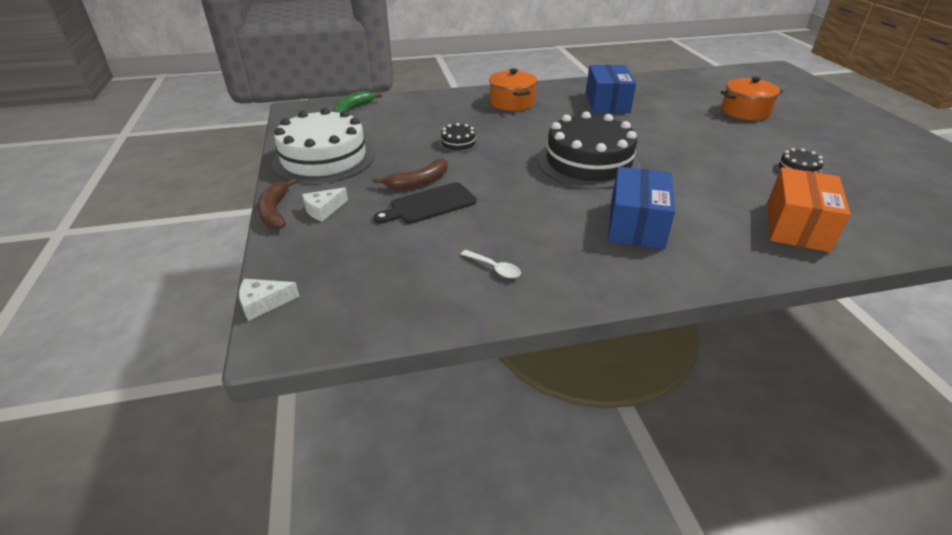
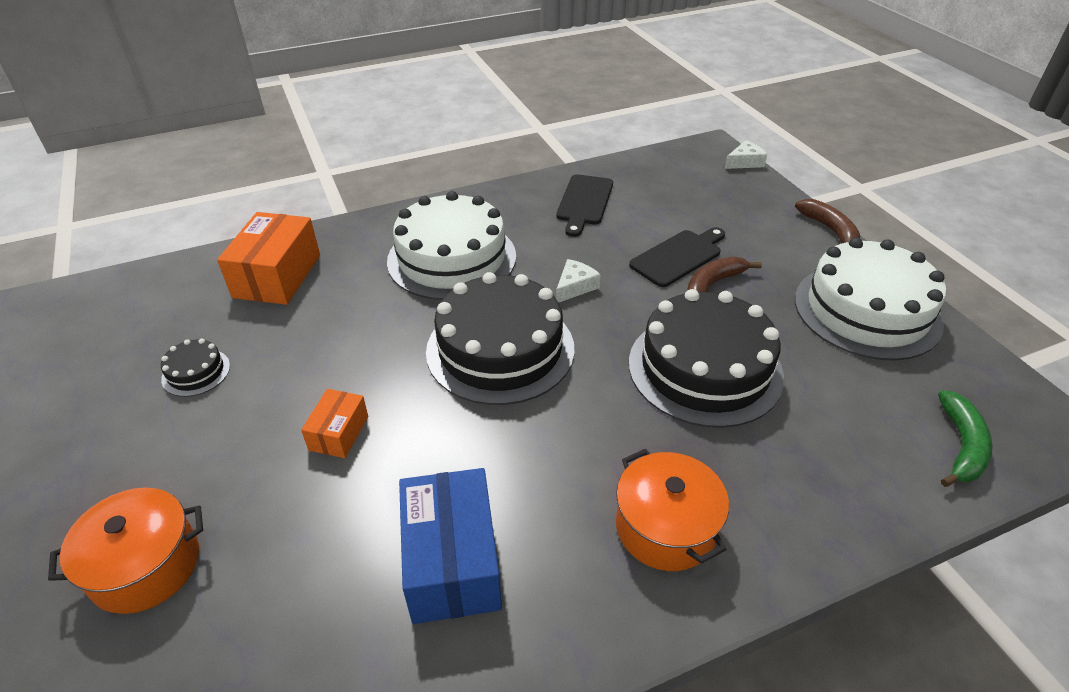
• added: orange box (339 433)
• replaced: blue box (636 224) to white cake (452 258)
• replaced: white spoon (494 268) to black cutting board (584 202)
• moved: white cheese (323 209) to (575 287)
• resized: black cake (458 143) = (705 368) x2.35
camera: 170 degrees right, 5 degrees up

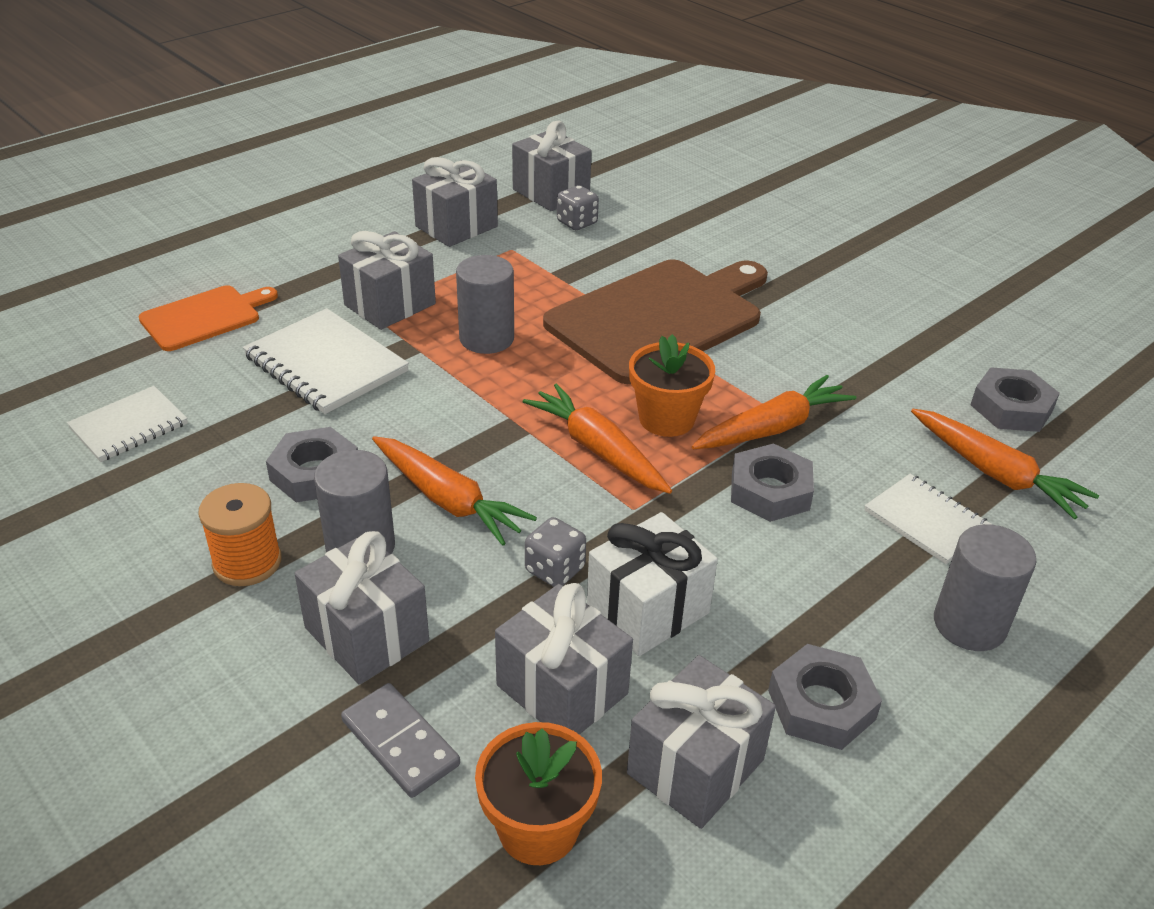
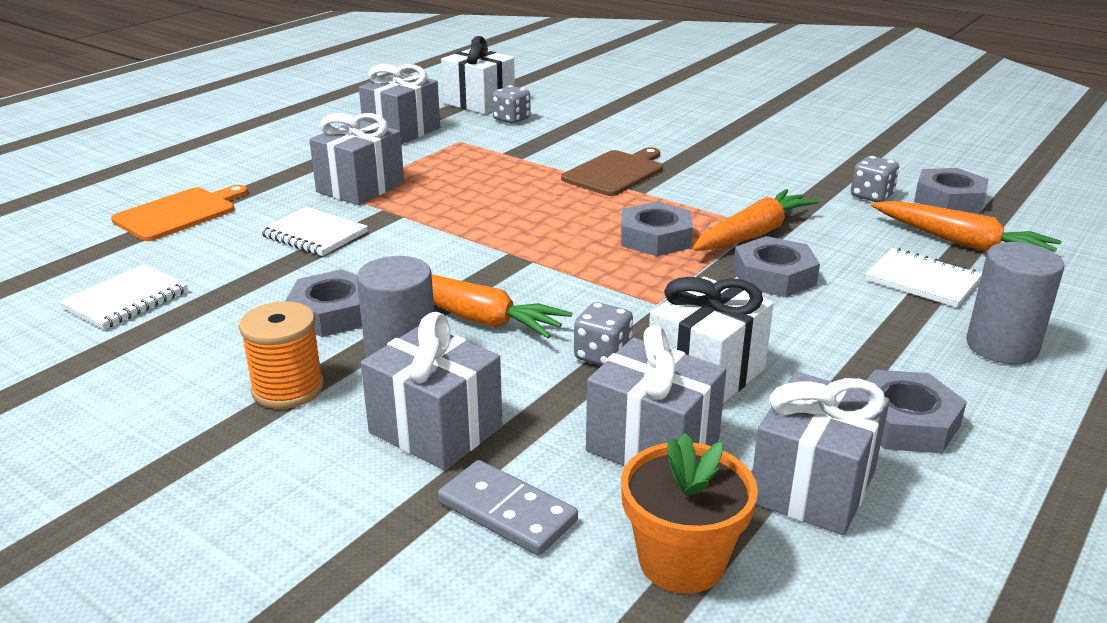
• resized: white notebook (326 364) = (314 234) x0.64
• recoloured: grey gift (551 193) to white gift (479 103)
• resized: brown cutting board (660 318) = (615 172) x0.53
• replaced: orange flower pot (666 419) to grey nut (655 238)
• added: grey dice (871 196)
• removed: grey cylinder (486 338)
• removed: orange carrot (598 450)
camera: 10 degrees left, 10 degrees down

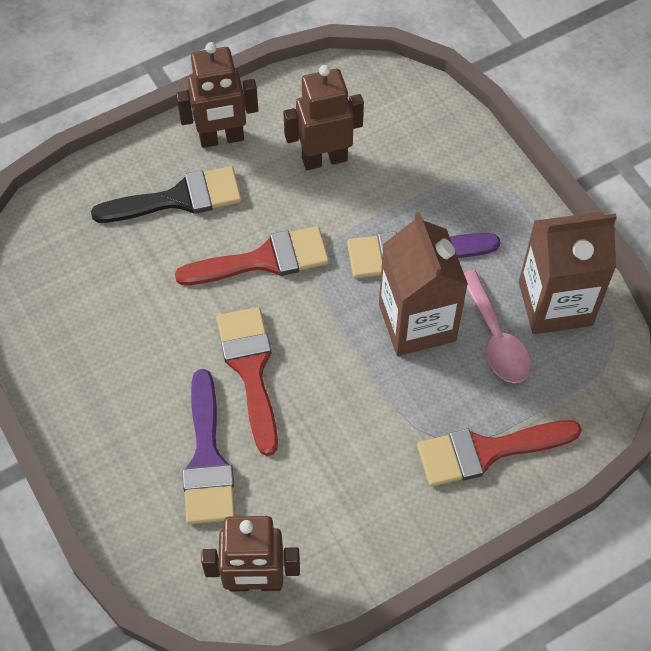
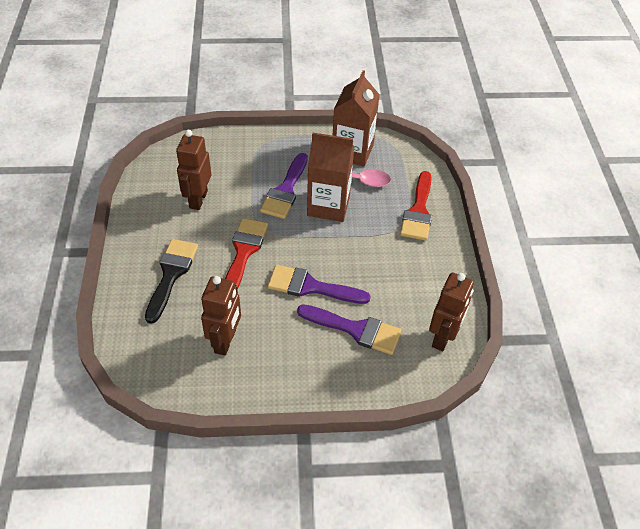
• moved: brown robot (221 138) to (225 341)
• recoloured: red brush (250 369) to purple brush (311 287)
camera: 65 degrees left, 10 degrees down

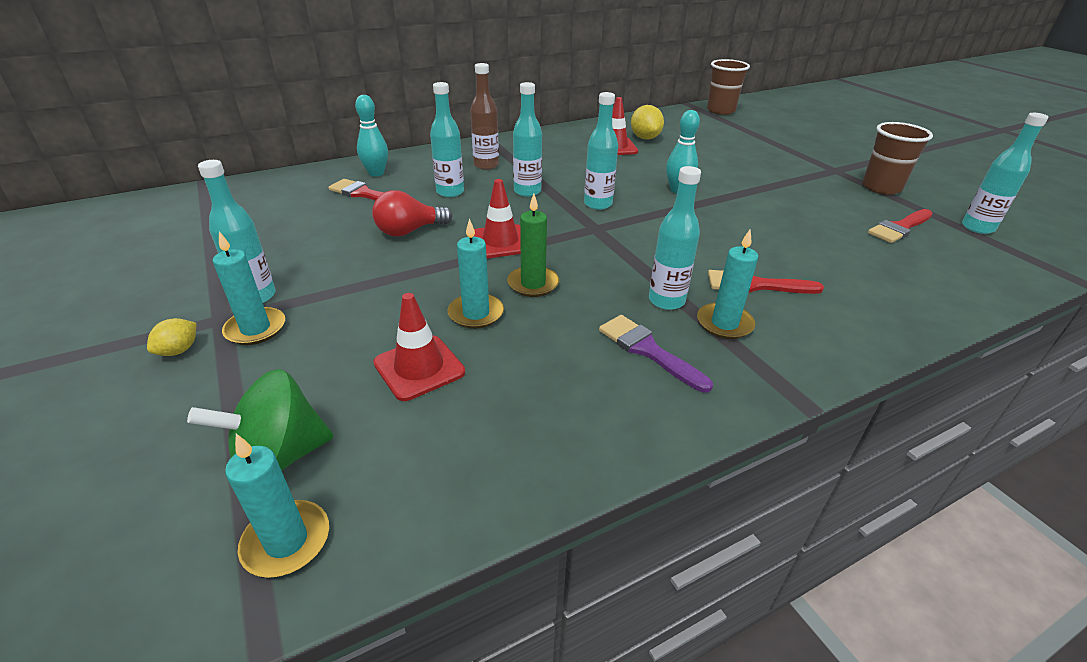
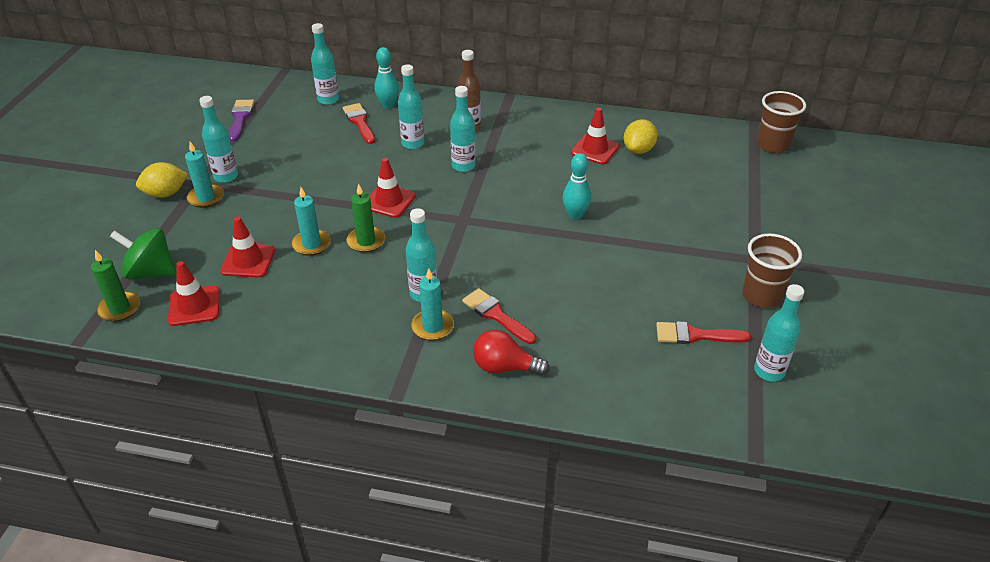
• recoloured: turquoise candle (286 541) to green candle (119 308)
• resized: yellow lemon (179 350) = (166 193) x1.67
• added: red traffic cone (194 306)
• moved: purple brush (648 350) to (240 118)
• moved: turquoise bottle (598 204) to (328 100)
• moved: red light bulb (409 231) to (505 367)
camera: 40 degrees right, 5 degrees up

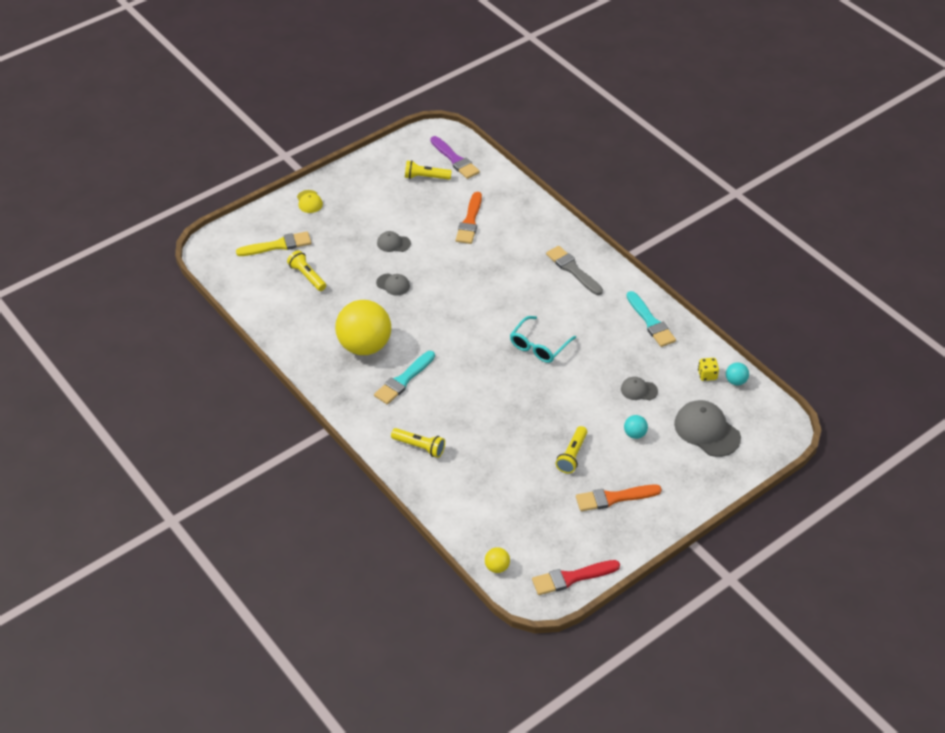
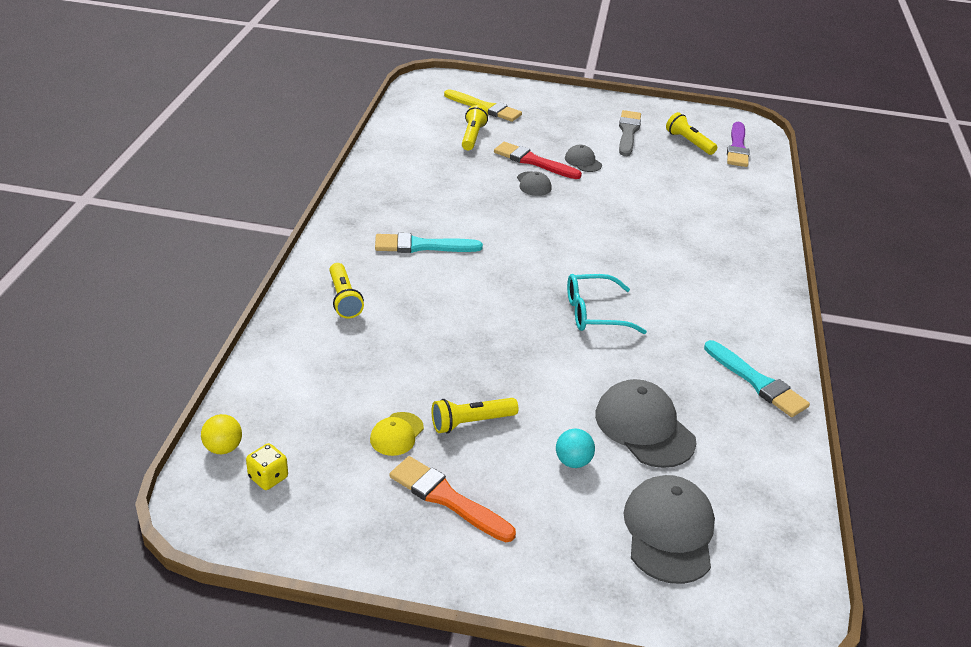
• moved: yellow dice (707 375) to (268 477)
• moved: yellow cap (309 202) to (396 434)
• moved: red brush (572 578) to (533 161)
• resized: grey cap (639 390) = (644 427) x1.88
• moved: grey brush (573 270) to (628 132)
• turned: turquoise brush (651 322) = (757 382) 60 degrees counterclockwise
• removed: yellow ball (364 346)
• removed: orange brush (470 221)
• removed: turquoise ball (735 381)
camera: 45 degrees right, 10 degrees down

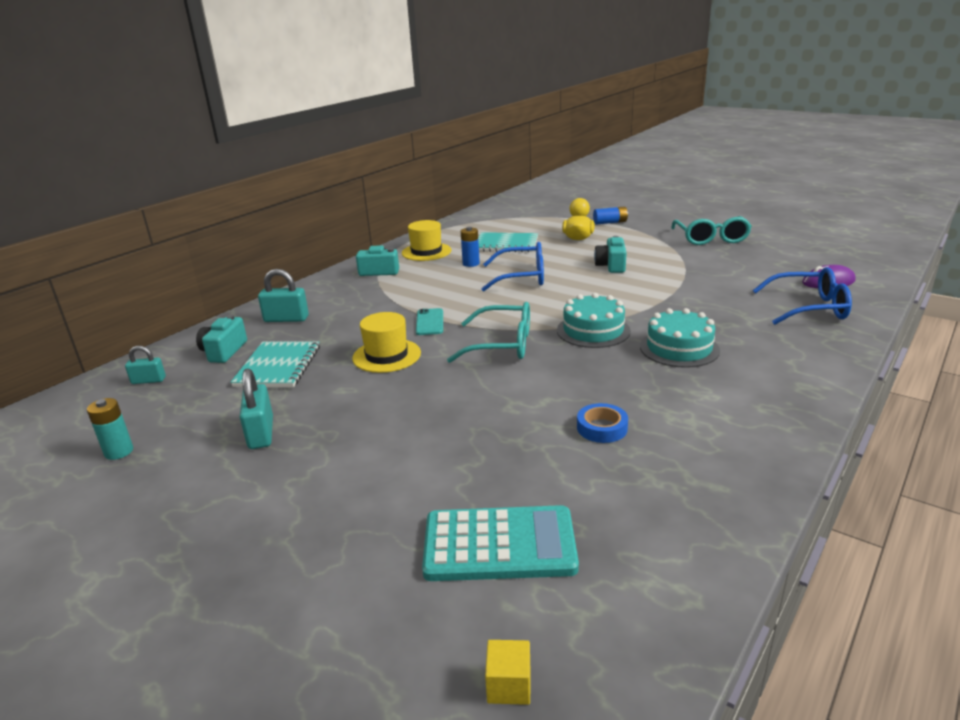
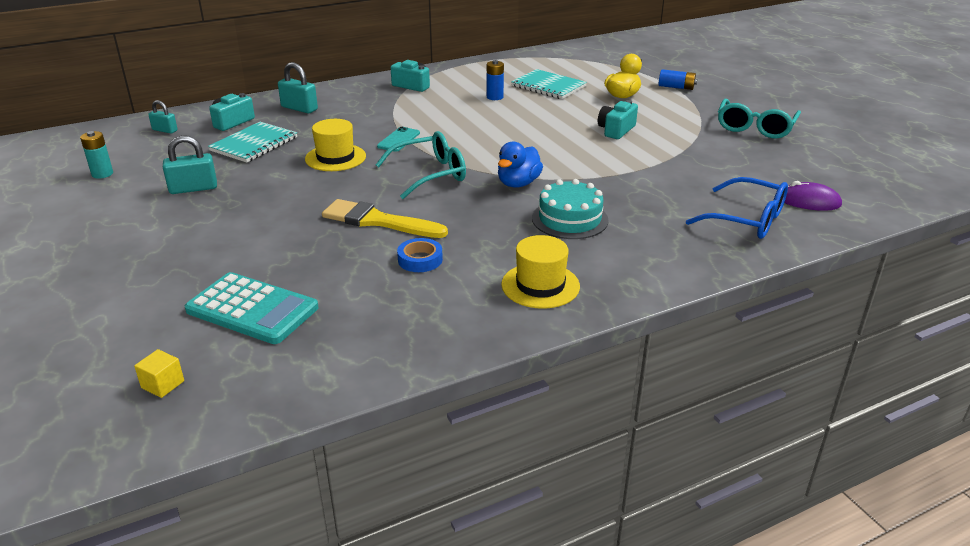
• turned: turquoise padlock (261 433) = (193 188) 60 degrees clockwise
• added: yellow brush (378 221)
• turned: turquoise glasses (503 345) = (430 174) 60 degrees counterclockwise
• replaced: turquoise cake (593 330) to blue duck (518 183)
• moved: yellow hat (426 252) to (540 285)
• removed: blue glasses (522 277)
camera: 25 degrees right, 5 degrees up

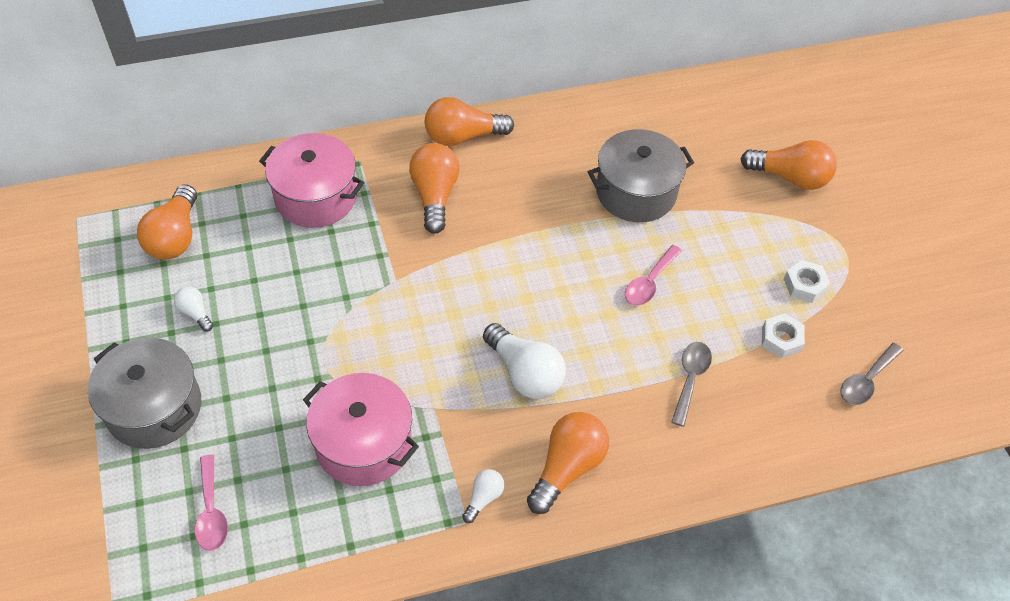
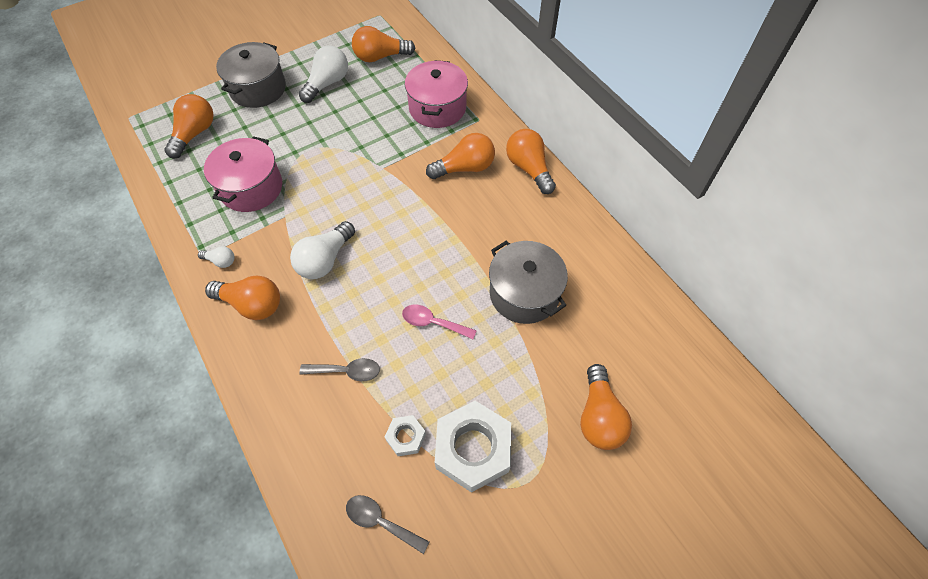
• replaced: pink spoon (211 511) to orange light bulb (195 134)
• resized: white light bulb (195 313) = (327 83) x1.95
• resized: white nut (804 285) = (473 449) x2.04
camera: 75 degrees right, 5 degrees up

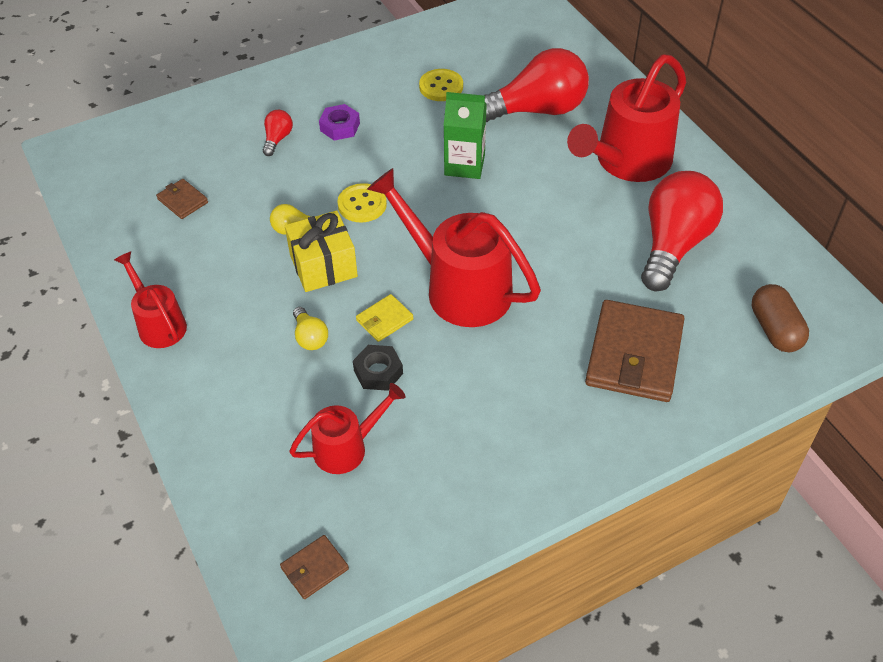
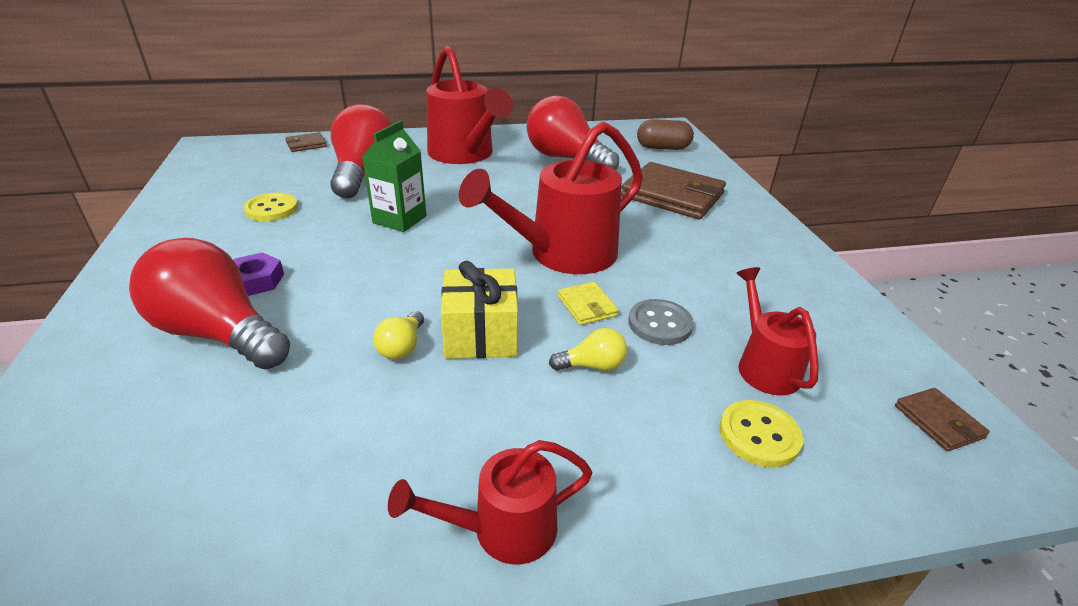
• resized: red light bulb (277 139) = (219 333) x2.33
• moved: brown wallet (182 201) to (306 144)
• replaced: black nut (378 372) to grey button (660 324)
• moved: yellow button (362 204) to (759 435)
camera: 75 degrees left, 15 degrees down

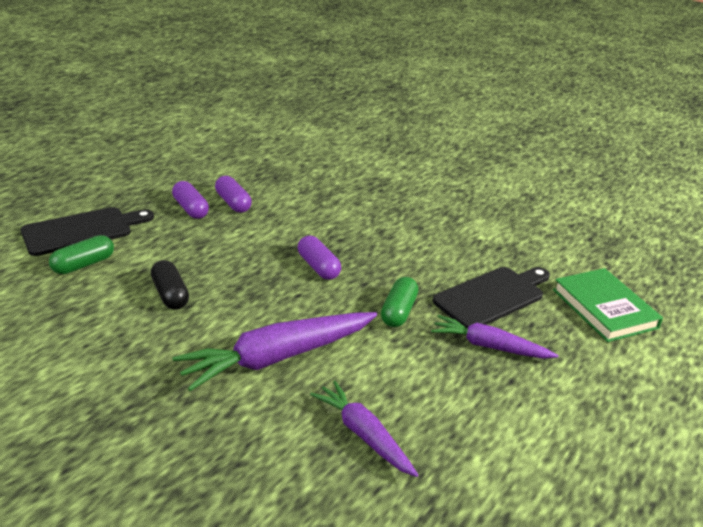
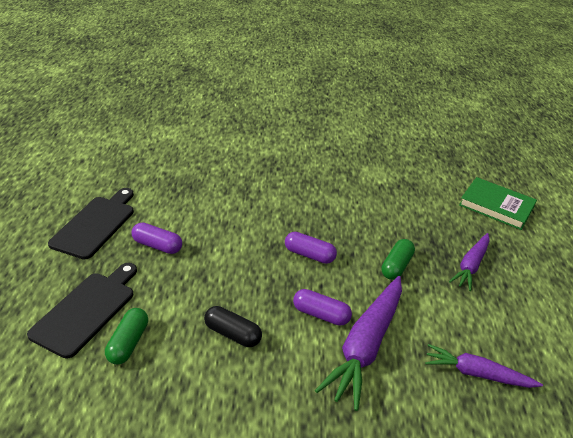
• moved: black cutting board (492 296) to (95 224)
• moved: purple capsule (233 203) to (321 314)
• turned: green capsule (398 311) = (396 266) 45 degrees clockwise
• turned: purple carrot (489 346) = (471 265) 45 degrees counterclockwise
camera: 35 degrees left, 5 degrees up

